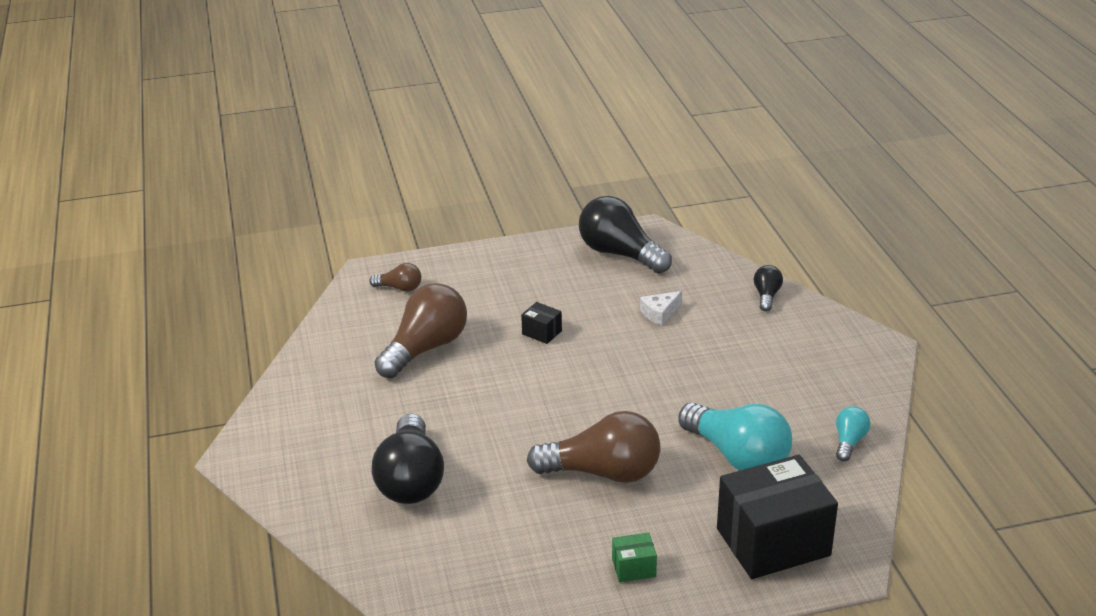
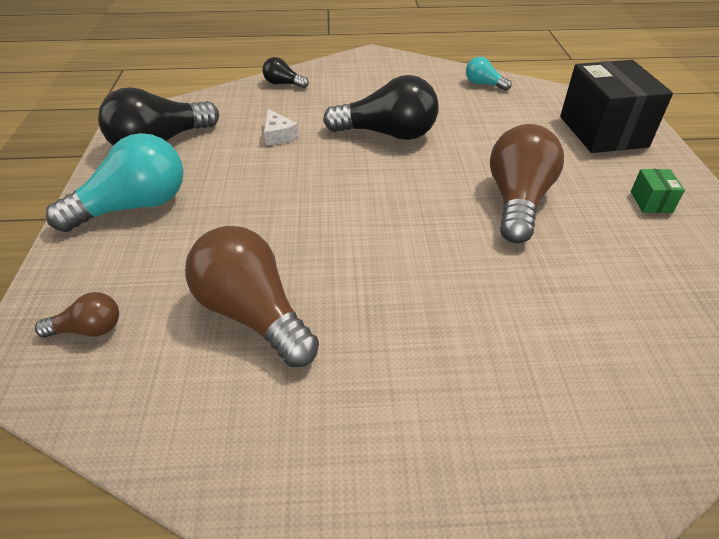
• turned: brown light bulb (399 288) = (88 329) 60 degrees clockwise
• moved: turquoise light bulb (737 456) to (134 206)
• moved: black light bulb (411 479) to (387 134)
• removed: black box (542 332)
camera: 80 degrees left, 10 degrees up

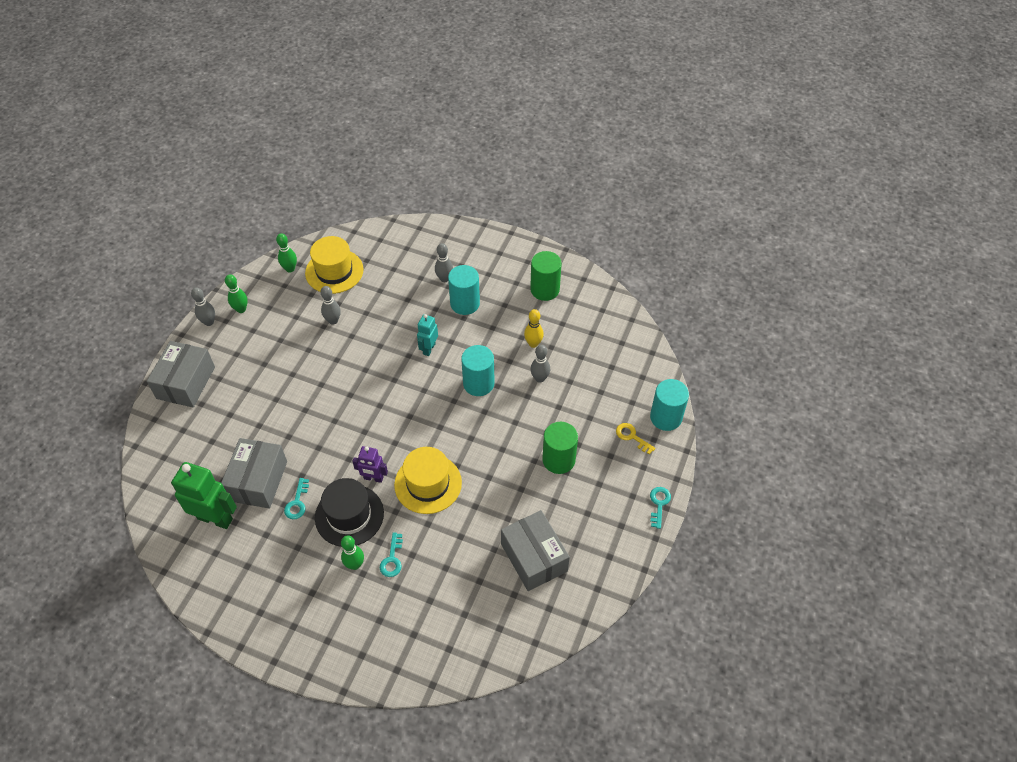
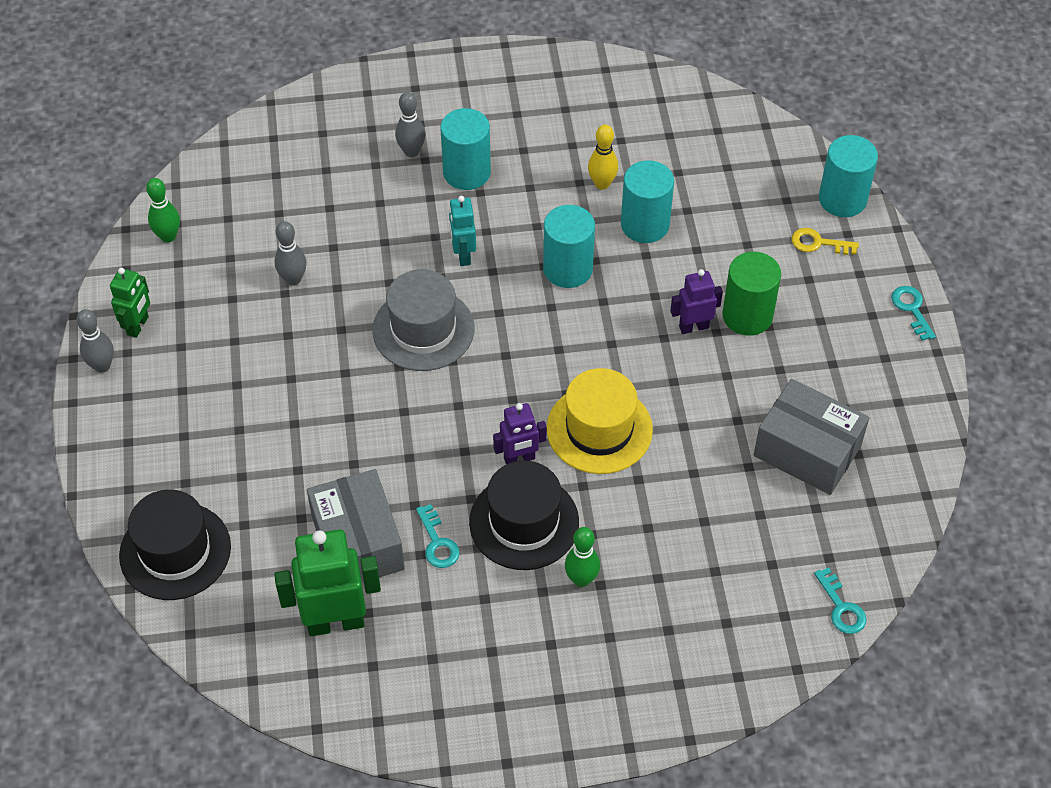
• replaced: green bowling pin (241 309) to green robot (138 326)
• added: black hat (175 551)
• added: grey hat (423 329)
• replaced: grey bowling pin (540 378) to turquoise cylinder (645 224)
• added: purple robot (693 327)
• moved: turquoise key (392 559) to (841 607)
• removed: grey box (186 382)
• removed: yellow hat (334 271)
• removed: green cylinder (545 289)
camera: 30 degrees left, 0 degrees up

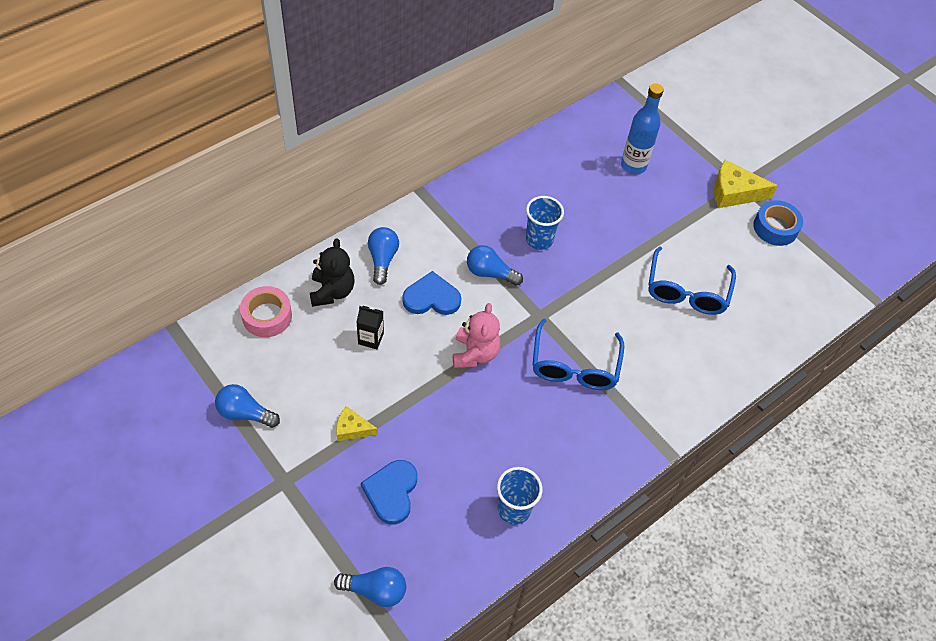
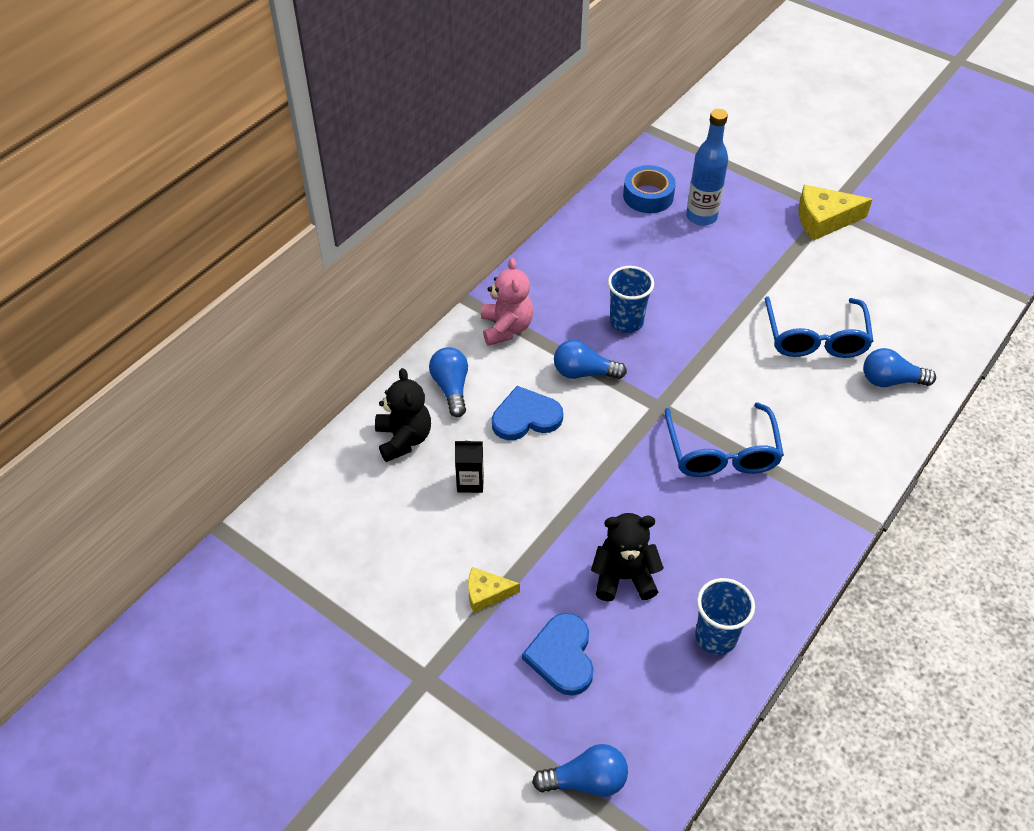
• moved: pink teddy bear (475 354) to (506 328)
• added: black teddy bear (623 577)
• moved: blue tape (775 228) to (648 196)
• moved: blue light bulb (245 413) to (890 381)
• removed: pink tape (267 316)
camera: 10 degrees left, 5 degrees down

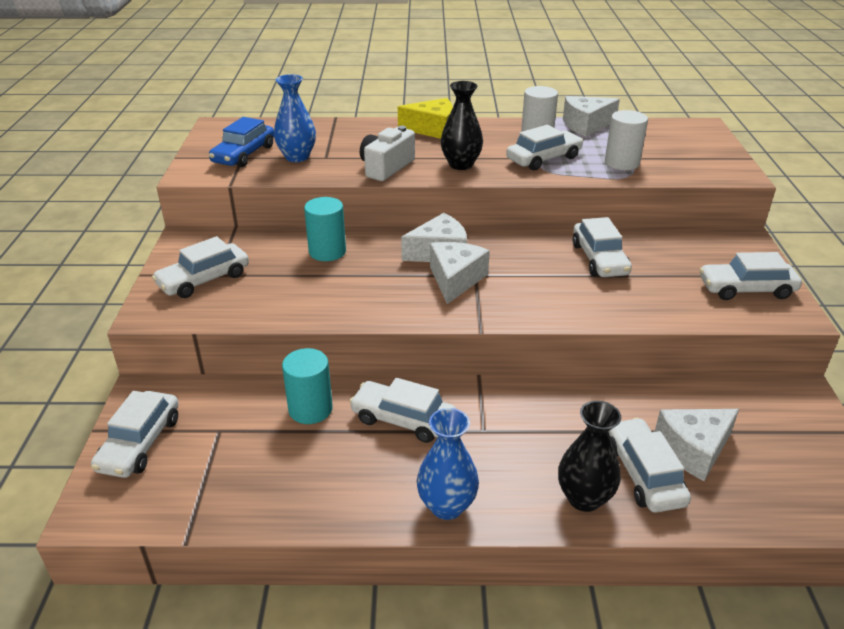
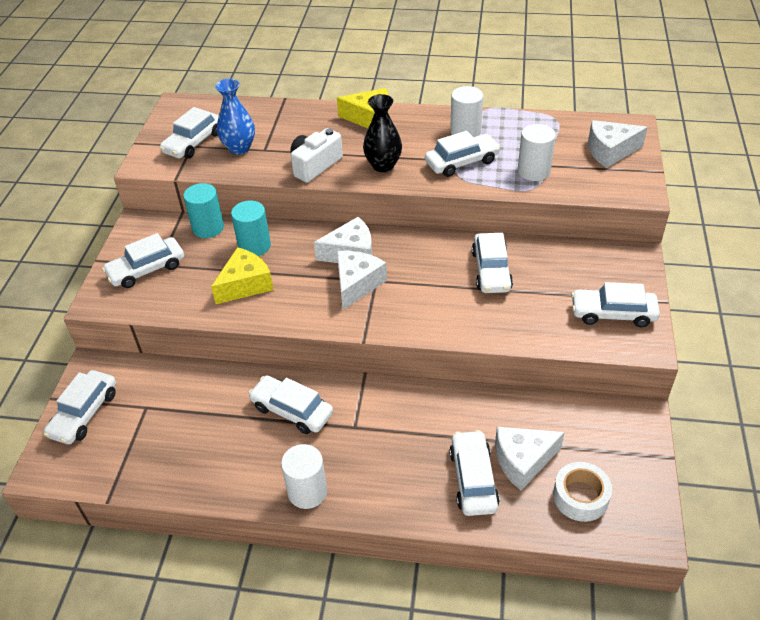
• recoloured: blue car (244 154) to white car (193 142)
• moved: turquoise cylinder (310 409) to (208 228)
• added: yellow cheese (245 284)
• replaced: blue vase (447 506) to white cylinder (307 491)
• added: white tape (580 497)
• moved: white cheese (586 125) to (610 151)
• removed: black vase (584 498)
camera: 10 degrees right, 10 degrees up

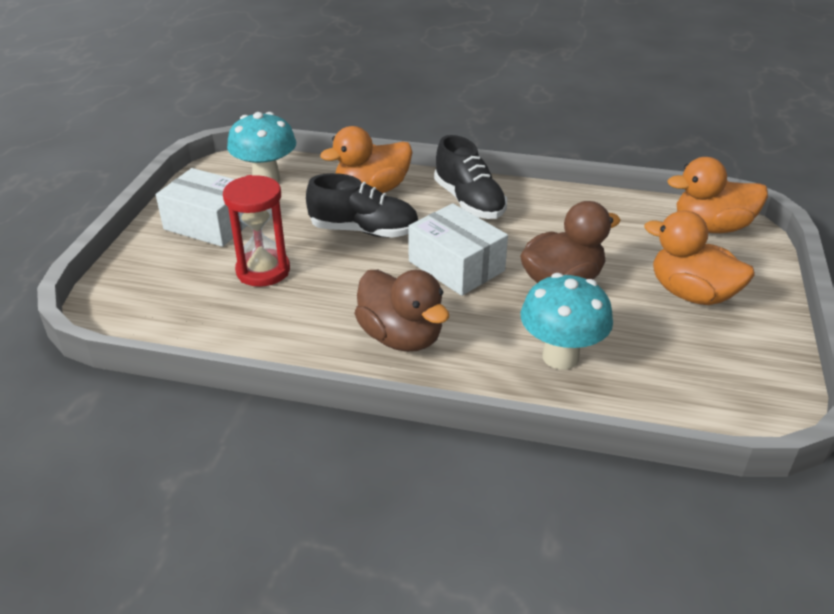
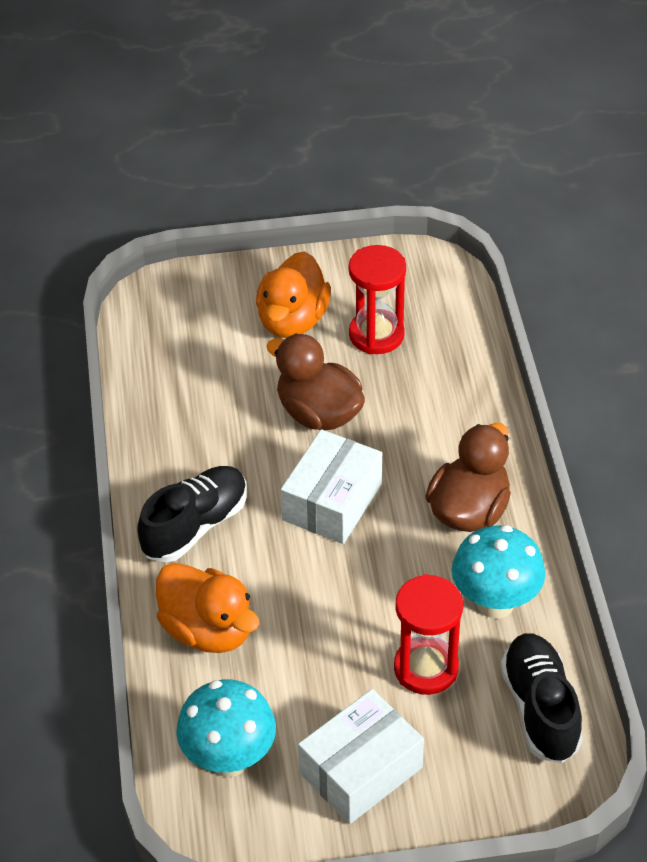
• turned: white box (210 223) = (360 770) 45 degrees clockwise
• added: red hourglass (376 335)
• moved: turquoise mushroom (560 357) to (495 603)
• moved: black shoe (364 231) to (540 709)
• removed: orange duck (711 227)
camera: 110 degrees left, 10 degrees up

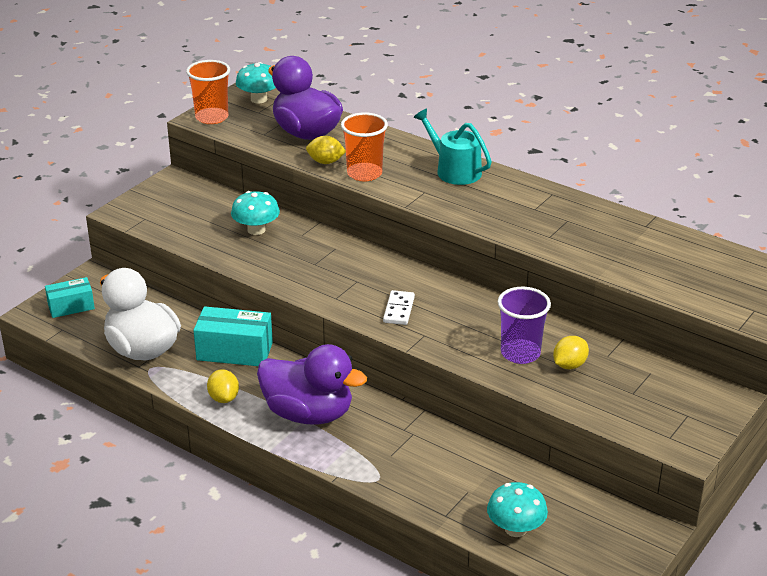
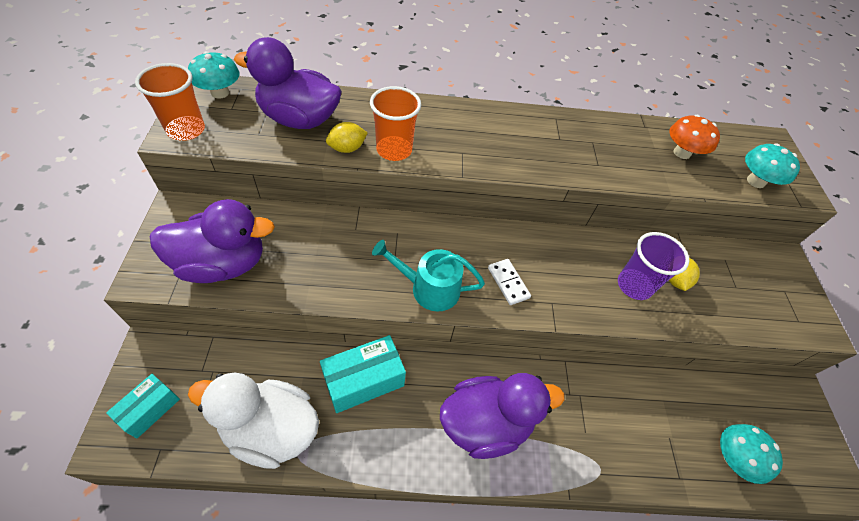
• added: purple duck (222 264)
• moved: turquoise watering can (454 170) to (429 288)
• added: orange mushroom (682 153)
• moved: turquoise mushroom (256 230) to (755 181)
• removed: yellow lemon (224 398)
camera: 40 degrees left, 20 degrees up

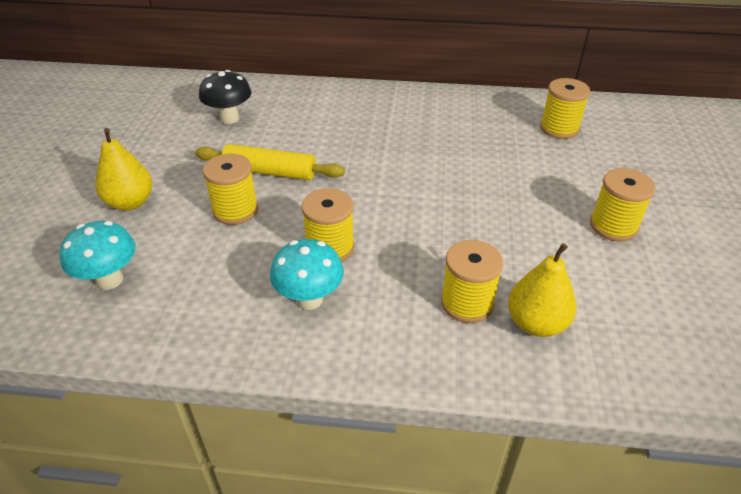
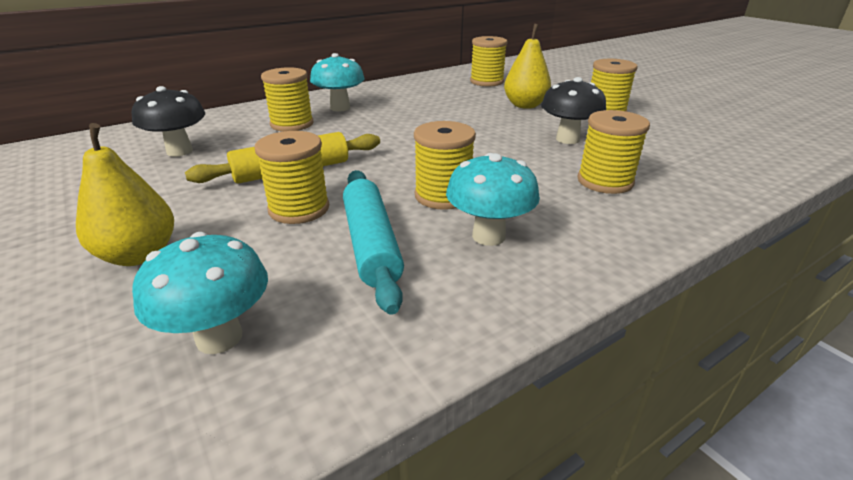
• added: yellow spool (292 124)
• added: turquoise mushroom (340 108)
• added: turquoise rolling pin (371 244)
• moved: yellow pear (536 323) to (525 105)
• added: black mushroom (567 139)
camera: 40 degrees left, 10 degrees down

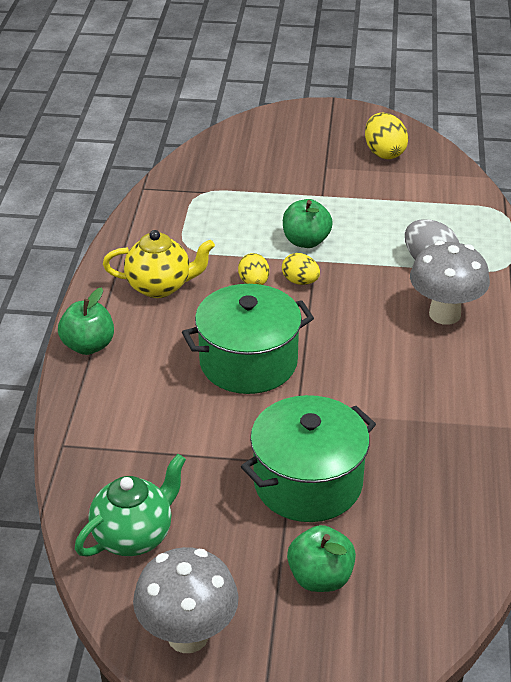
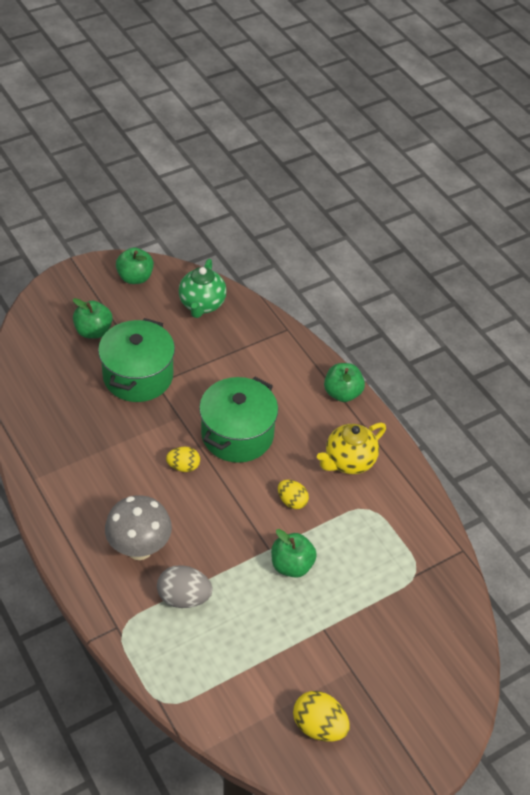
• replaced: grey mushroom (188 635) to green apple (135 277)
• moved: yellow egg (300 281) to (183 466)
camera: 140 degrees right, 10 degrees up

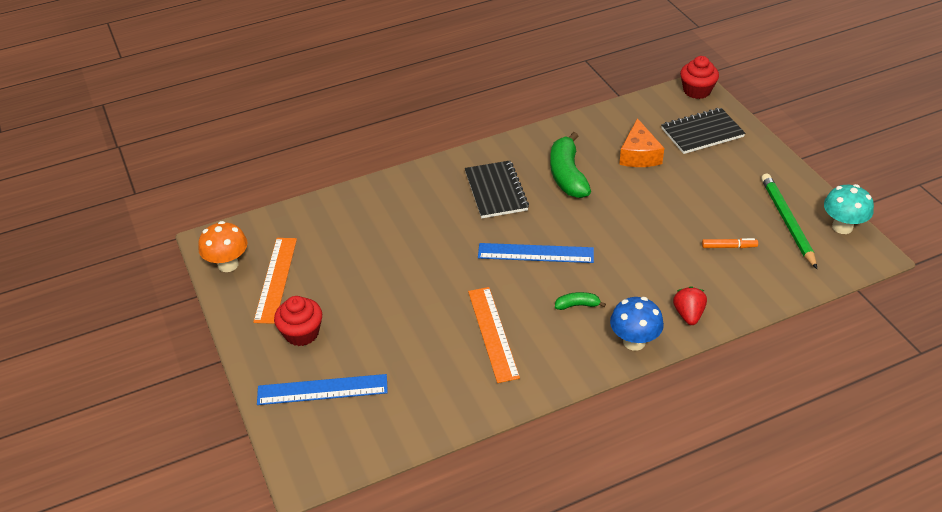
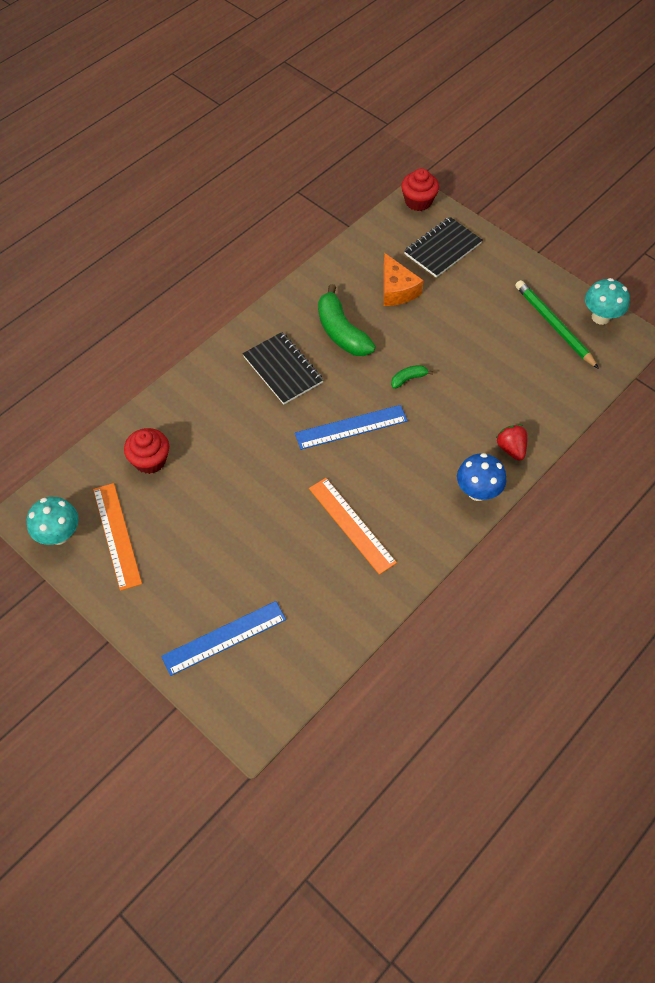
• recoloured: orange mushroom (228 264) to turquoise mushroom (59 535)
• moved: red cupcake (301 333) to (150 460)
• moved: green banana (577 305) to (408 379)
• removed: orange marker (729 247)
camera: 25 degrees left, 15 degrees up

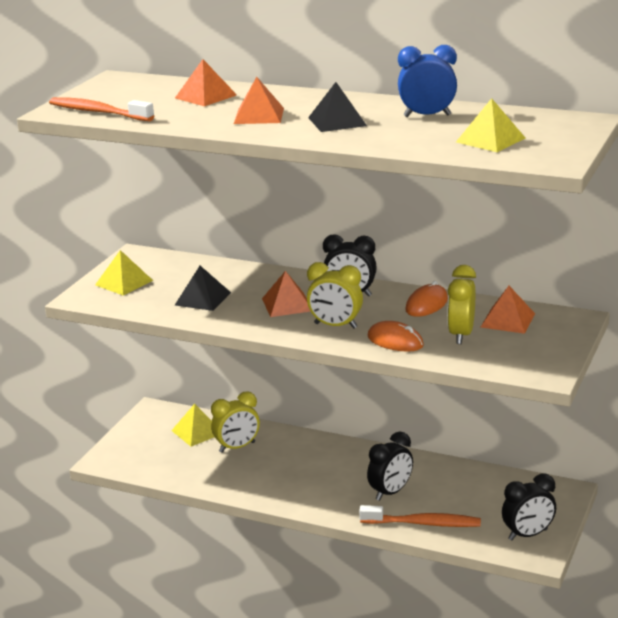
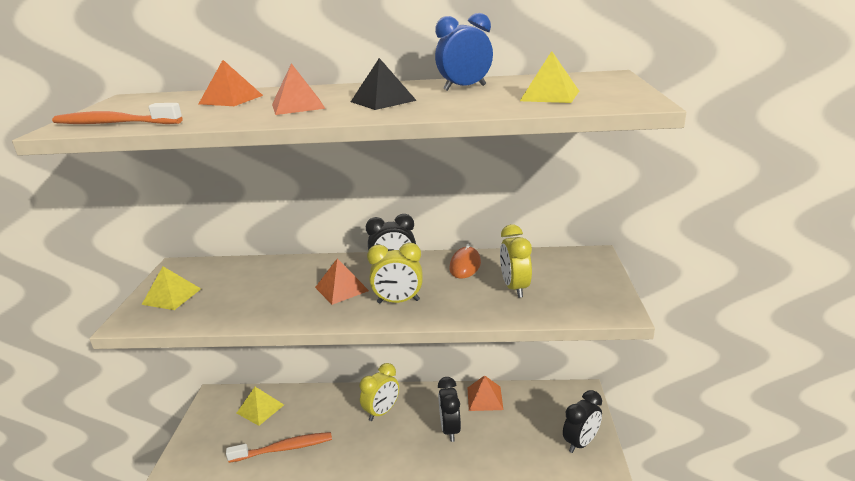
• moved: orange toothbrush (423 523) to (284 448)
• moved: yellow clock (237 447) to (382 412)
• turned: black clock (390 492) = (450 429) 150 degrees clockwise
• moved: orange pyramid (508 320) to (485 398)
• removed: black pyramid (202 298)
• removed: orange mouse (395 341)
camera: 20 degrees left, 0 degrees up

